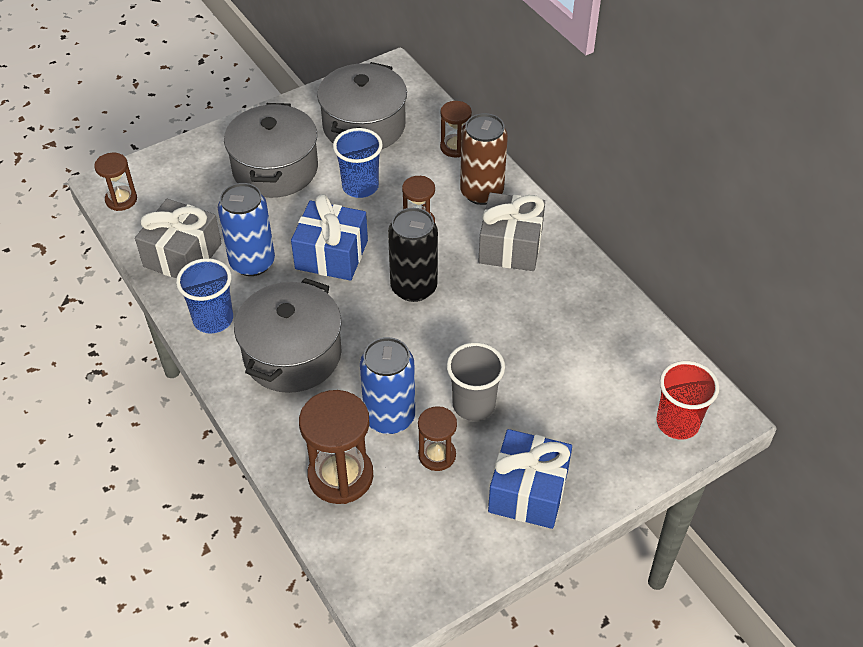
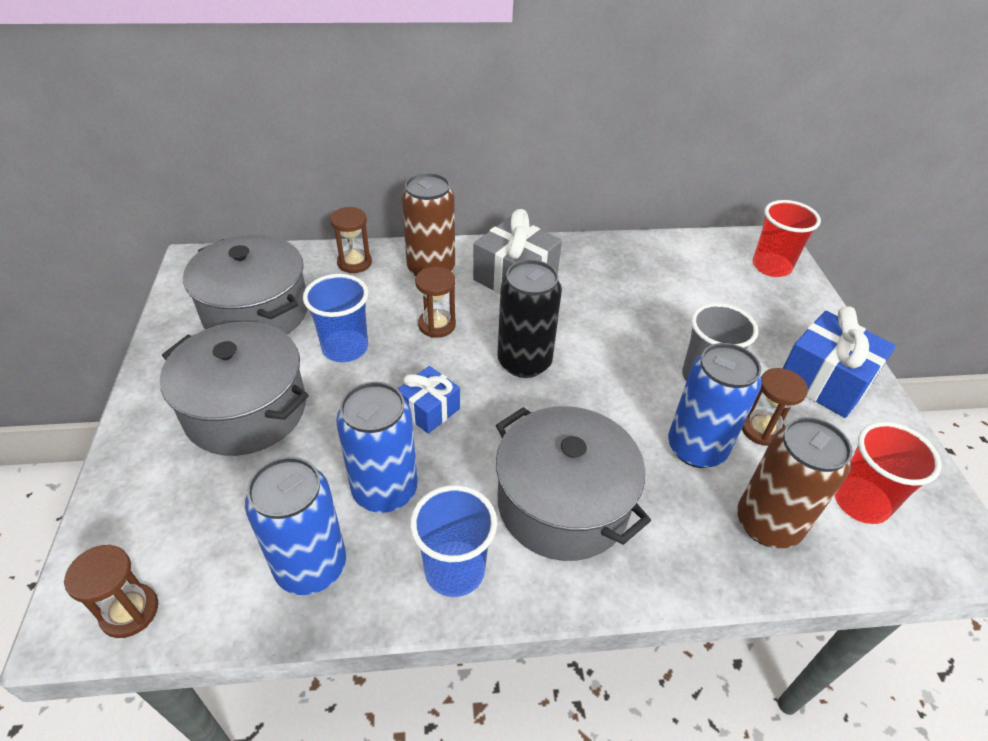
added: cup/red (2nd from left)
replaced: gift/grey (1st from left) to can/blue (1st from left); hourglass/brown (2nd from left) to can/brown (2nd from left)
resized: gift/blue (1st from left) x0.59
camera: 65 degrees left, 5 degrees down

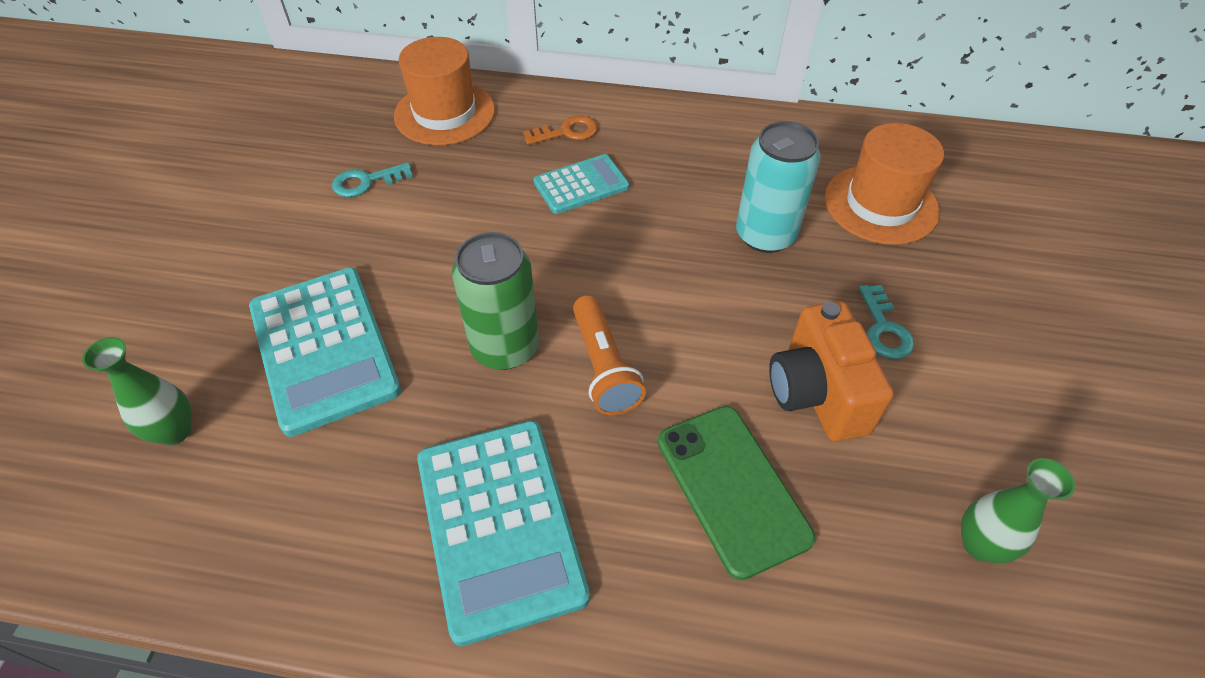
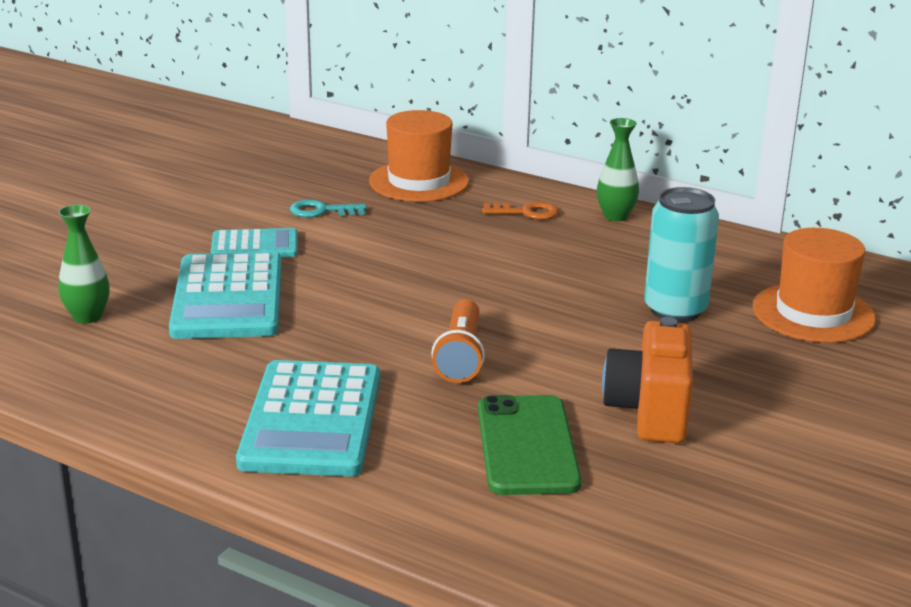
removed: can/green; key/turquoise (2nd from left)
moved: calculator/turquoise (3rd from left in the first image) to calculator/turquoise (2nd from left); vase/green (2nd from left)
camera: 20 degrees right, 25 degrees down

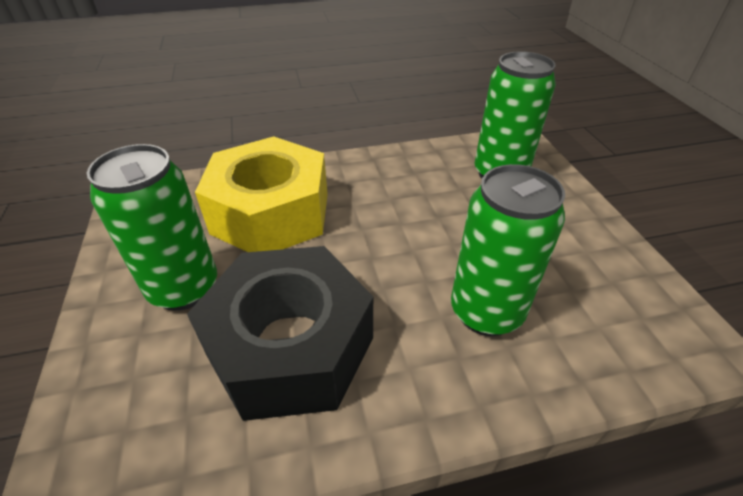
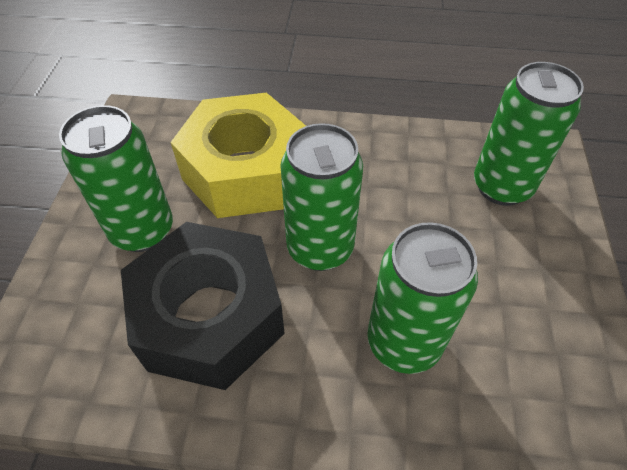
added: can/green (2nd from left)
camera: 20 degrees right, 10 degrees up

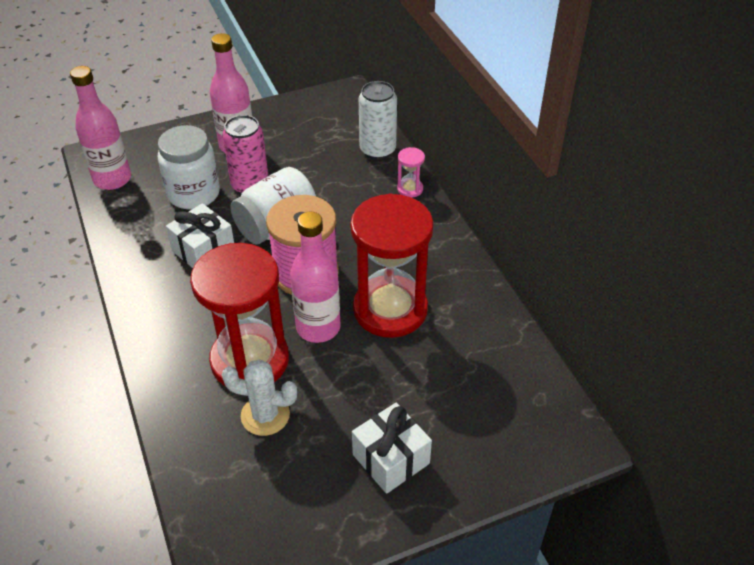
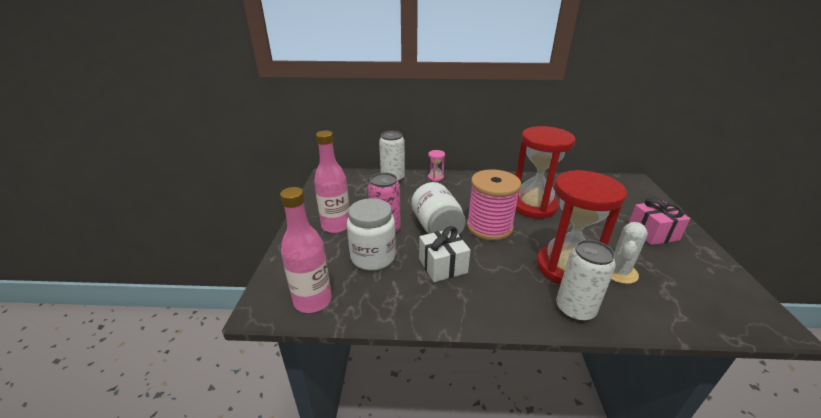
removed: bottle/pink (3rd from left)
added: can/white (2nd from left)
recoloured: gift/white (2nd from left) to gift/pink
camera: 65 degrees left, 15 degrees down

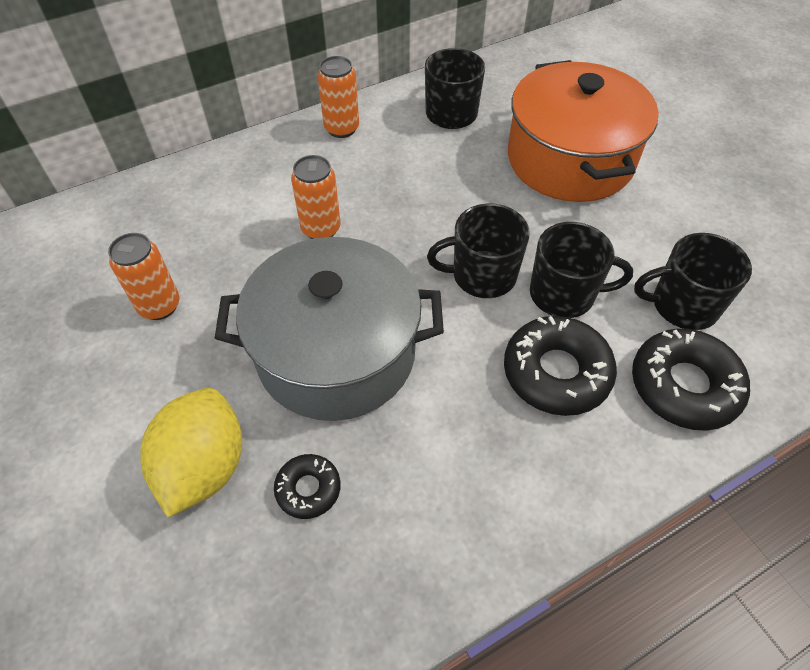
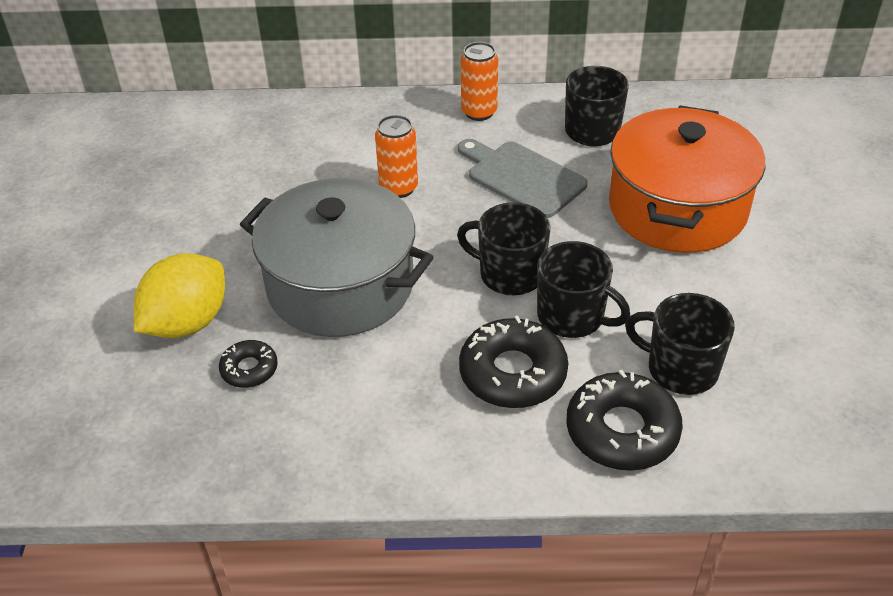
removed: can/orange (1st from left)
added: cutting board/grey
camera: 30 degrees right, 10 degrees down

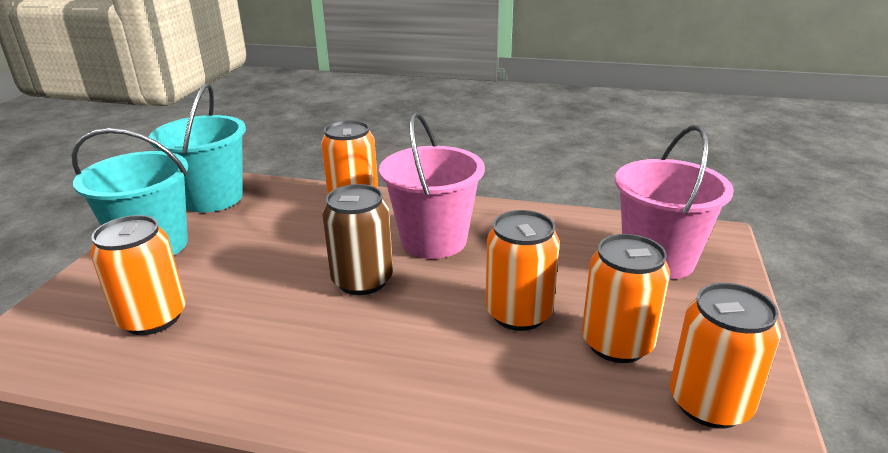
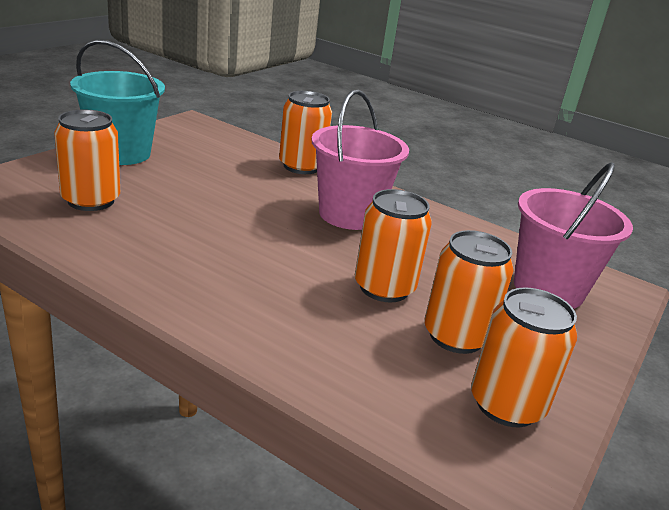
removed: bucket/turquoise (2nd from left); can/brown
camera: 15 degrees right, 0 degrees up

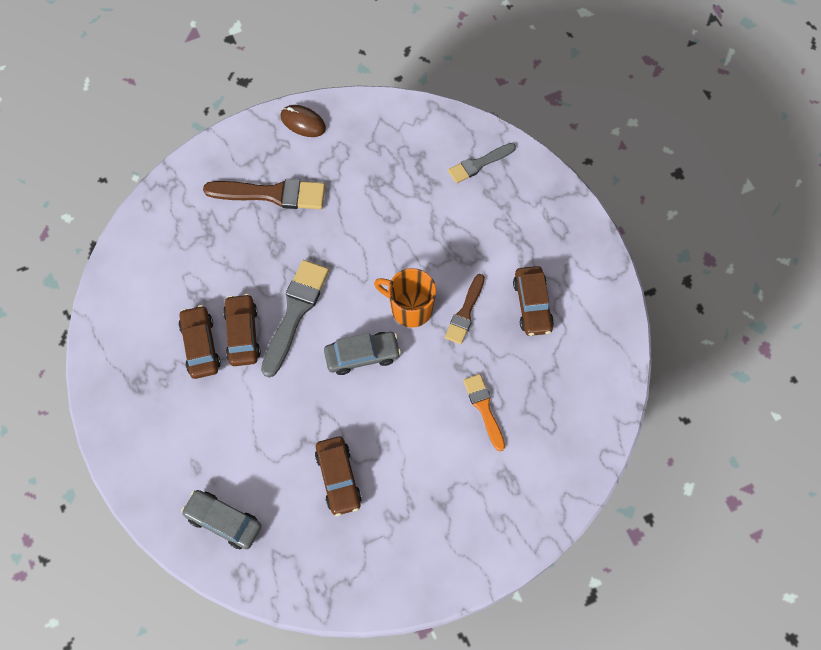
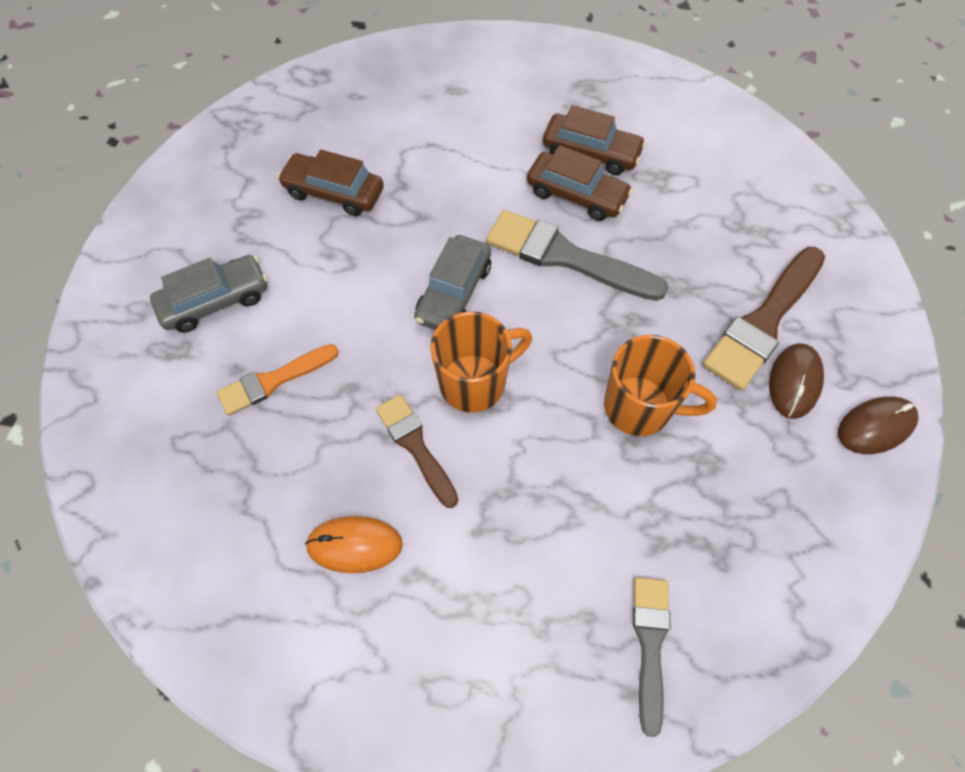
added: mug/orange (2nd from left); mouse/brown (1st from left)
moved: car/grey (1st from left)
replaced: car/brown (4th from left) to mouse/orange
turned: brush/grey (1st from left) 150 degrees clockwise; brush/orange 135 degrees clockwise
camera: 125 degrees right, 5 degrees down

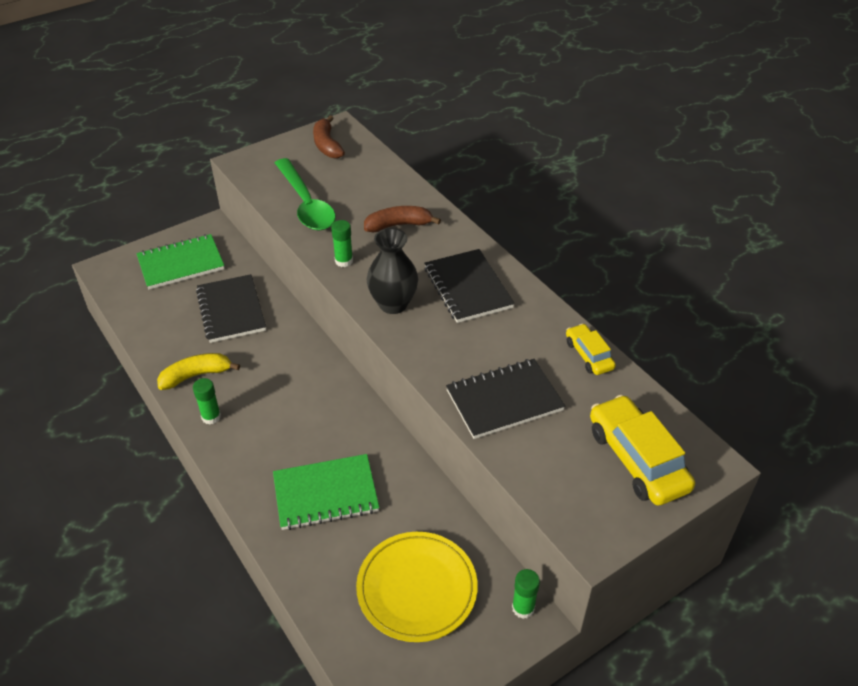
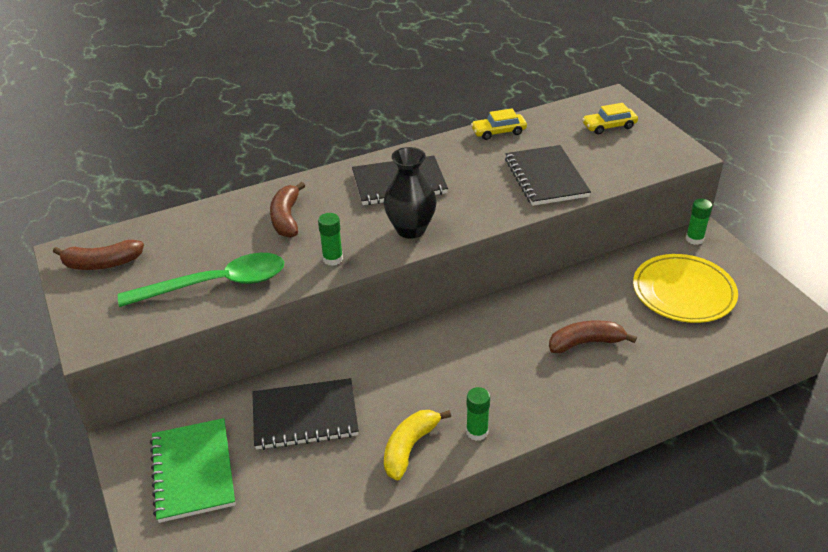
replaced: notebook/green (2nd from left) to banana/brown (3rd from left)
turned: banana/yellow 45 degrees clockwise
resized: car/yellow (2nd from left) x0.56
camera: 80 degrees left, 5 degrees down

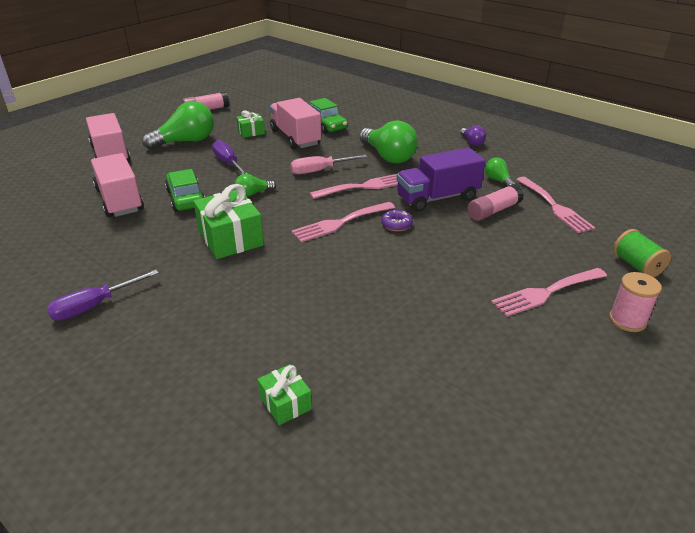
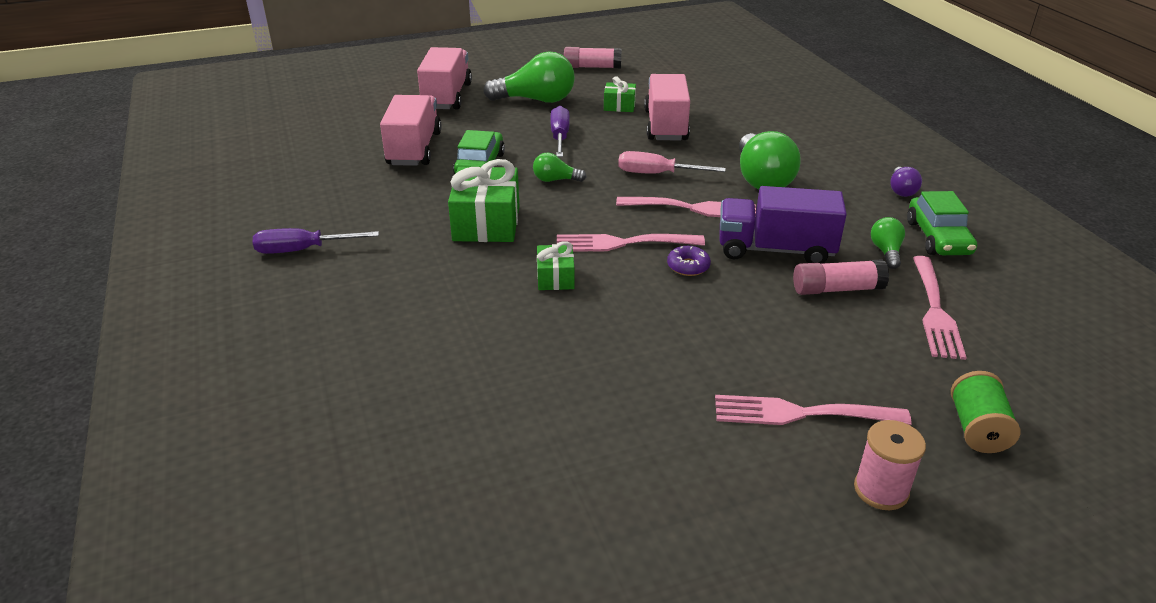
moved: car/green (2nd from left); gift/green (3rd from left in the first image) to gift/green (2nd from left)
camera: 30 degrees right, 0 degrees up

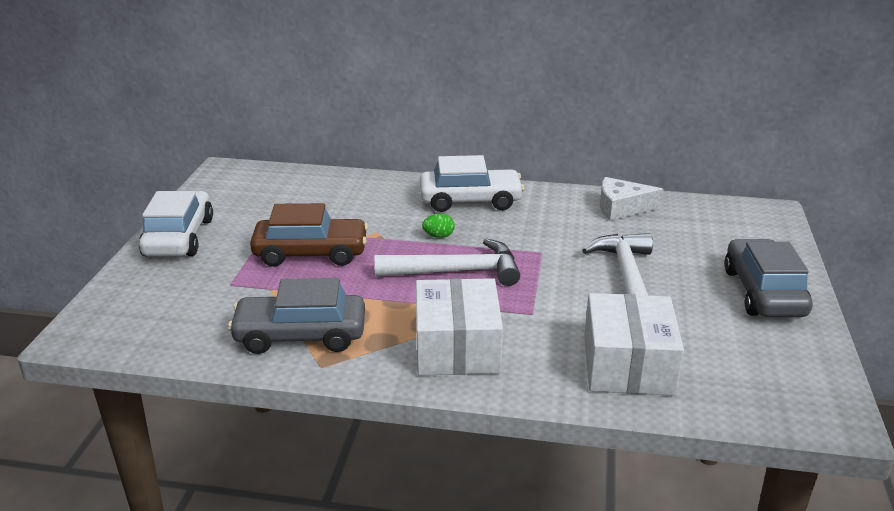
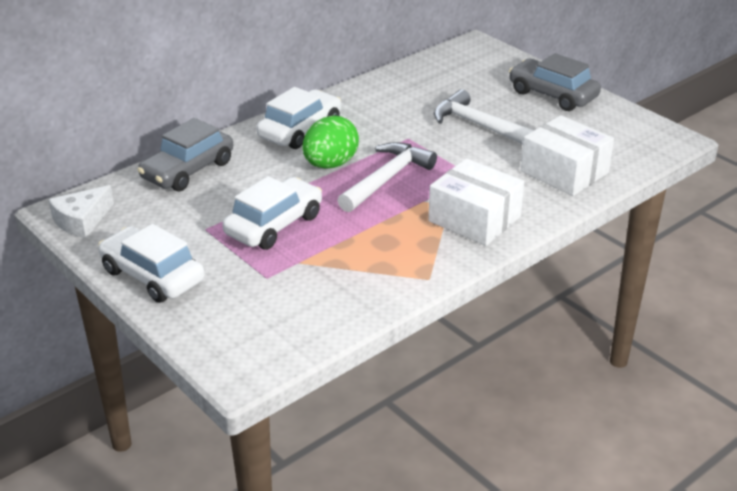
moved: cheese/white; car/grey (1st from left)
recoloured: car/brown to car/white (2nd from left)
resized: egg/green x2.28
camera: 50 degrees left, 5 degrees up

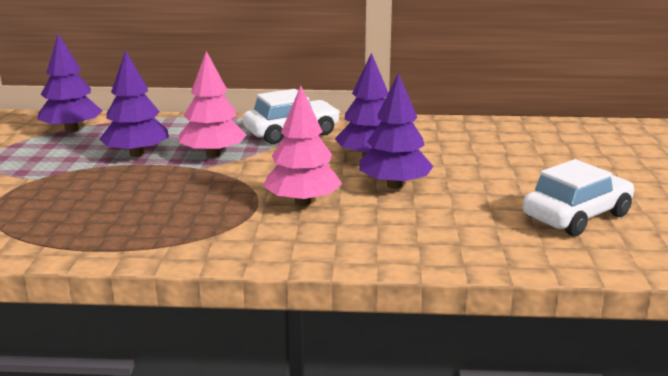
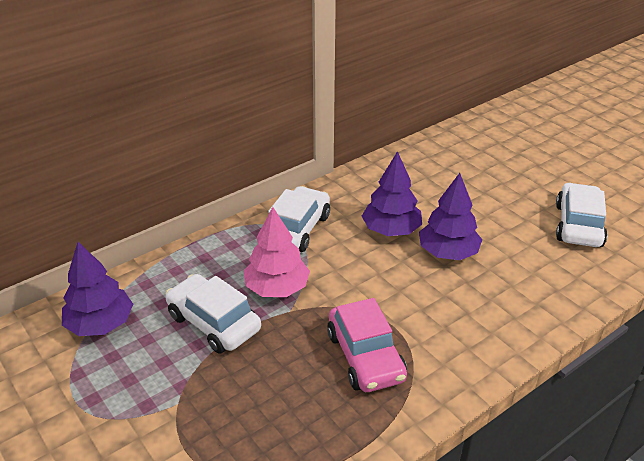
removed: tree/pink (2nd from left)
added: car/pink
replaced: tree/purple (2nd from left) to car/white (1st from left)
camera: 40 degrees left, 15 degrees up

